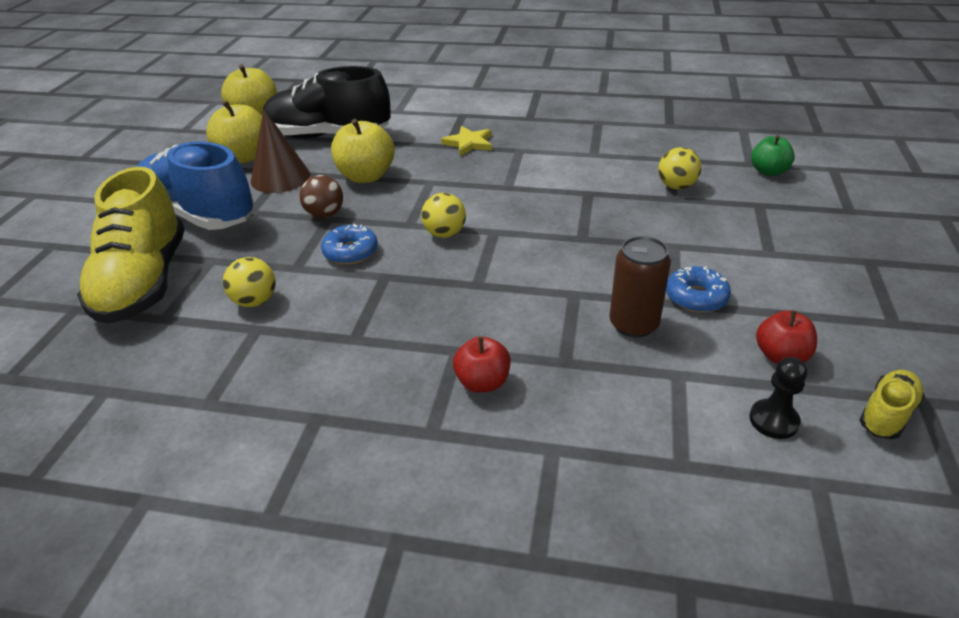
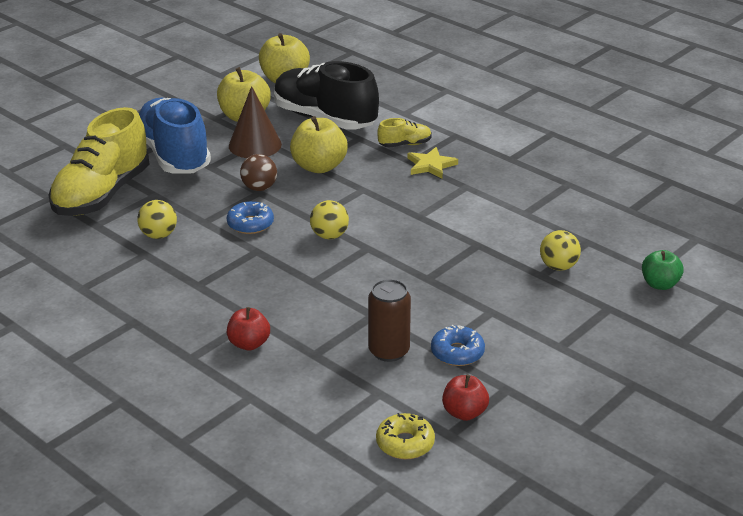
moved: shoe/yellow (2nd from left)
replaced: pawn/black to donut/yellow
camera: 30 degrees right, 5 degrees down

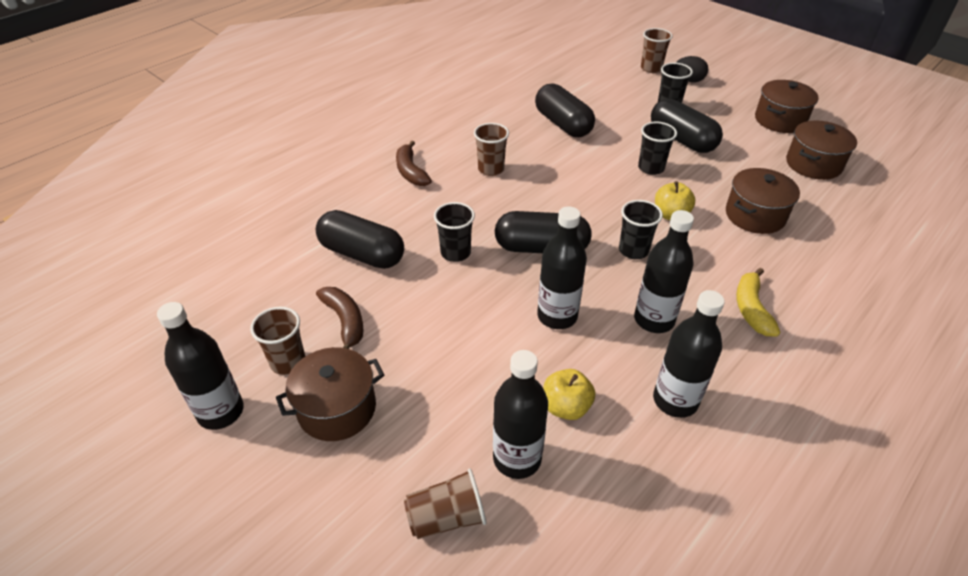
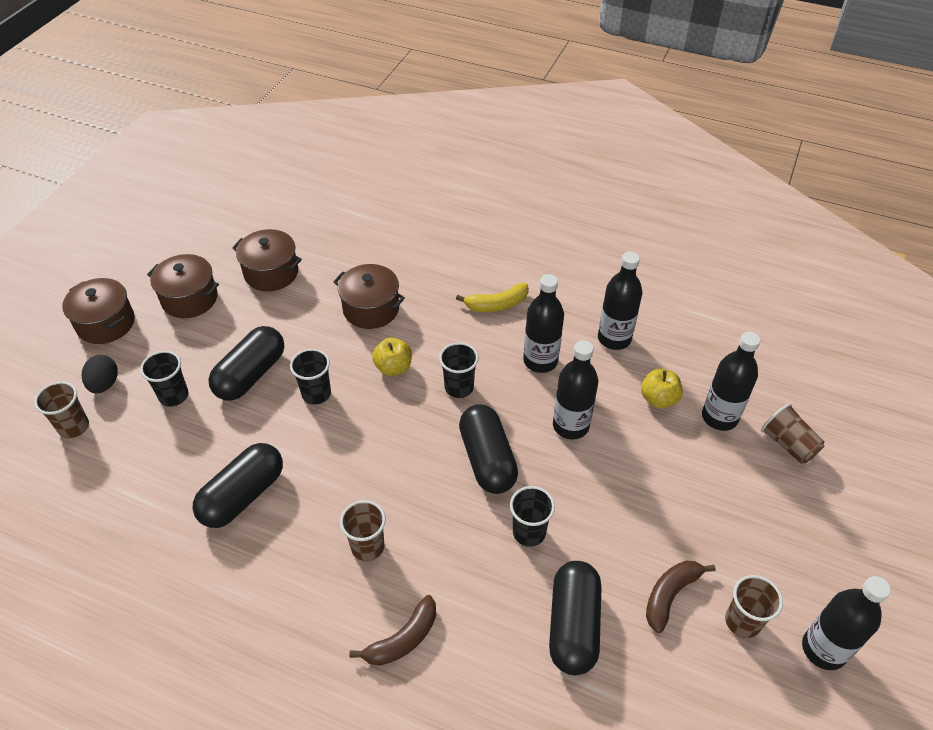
moved: pot/brown (1st from left)
camera: 110 degrees left, 5 degrees up

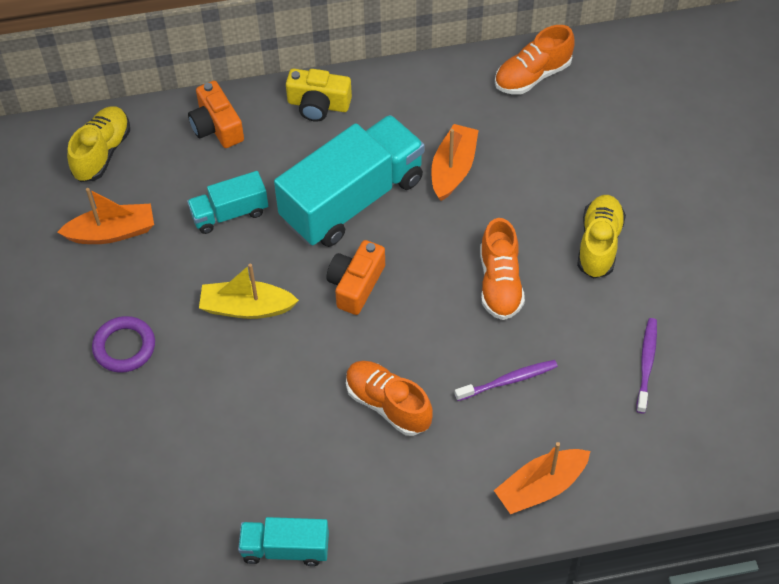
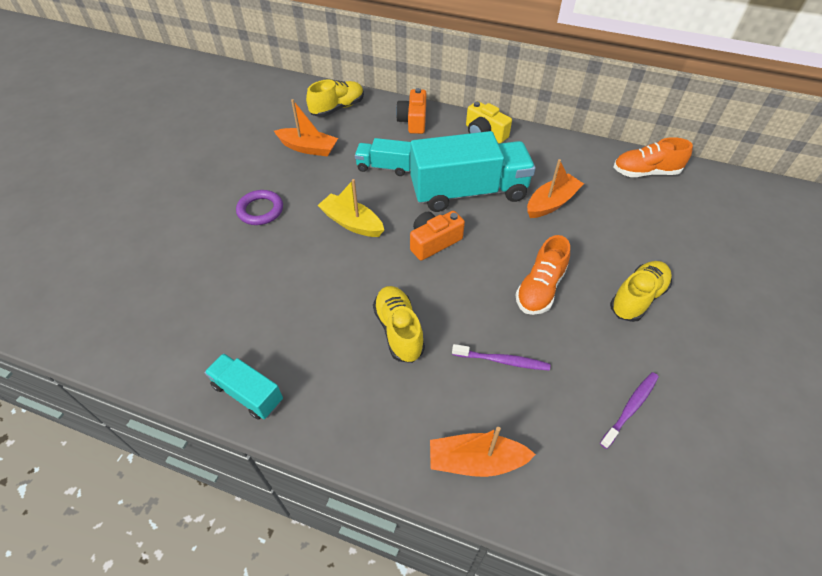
recoloured: shoe/orange (1st from left) to shoe/yellow (2nd from left)
camera: 30 degrees right, 5 degrees down

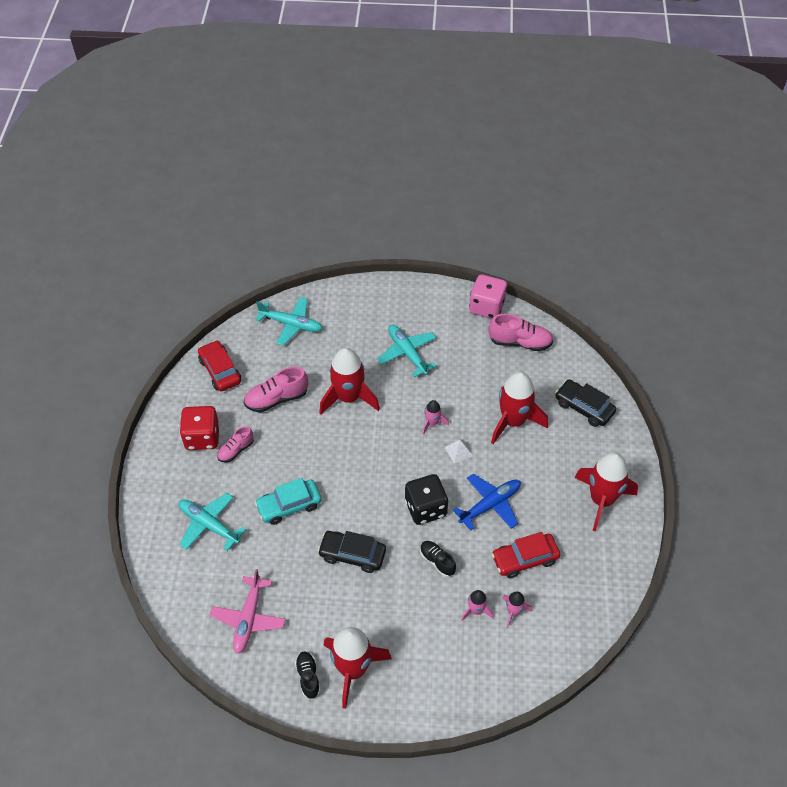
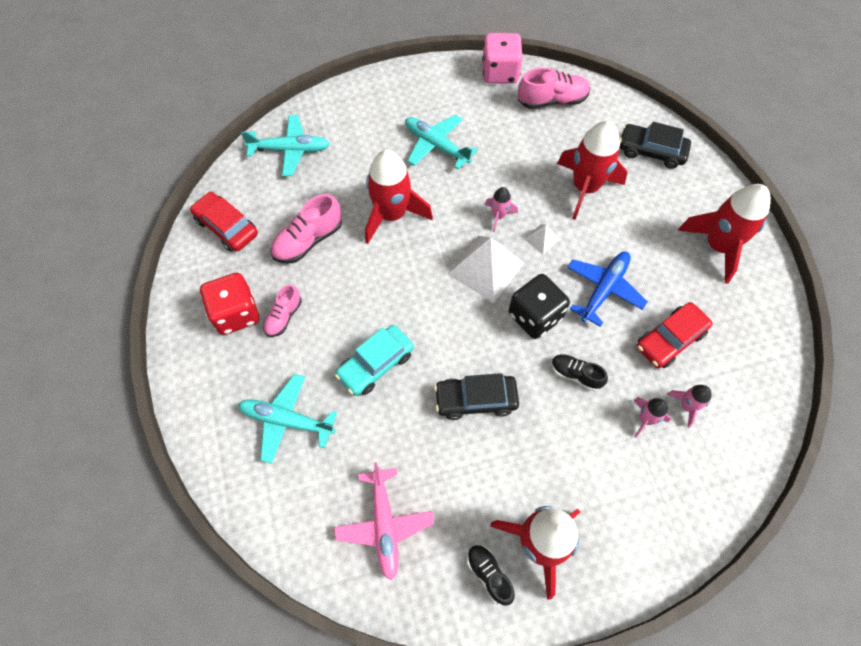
added: pyramid/white (1st from left)
camera: 20 degrees left, 10 degrees up

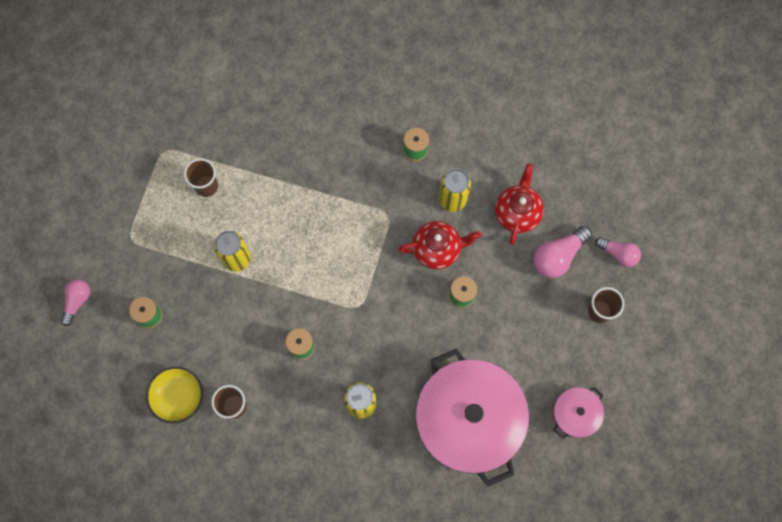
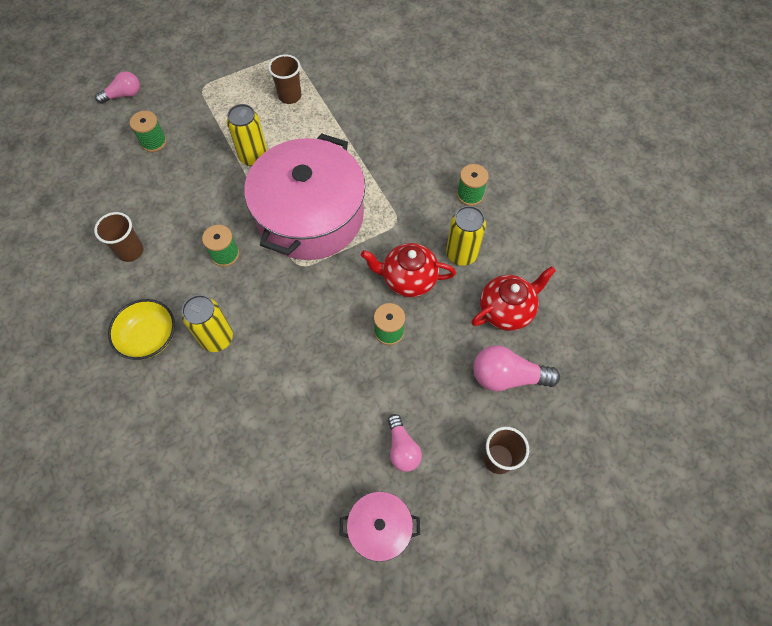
moved: light bulb/pink (3rd from left in the first image) to light bulb/pink (2nd from left); pot/pink (1st from left); bowl/yellow
turned: teapot/red (1st from left) 150 degrees clockwise
camera: 45 degrees right, 10 degrees down

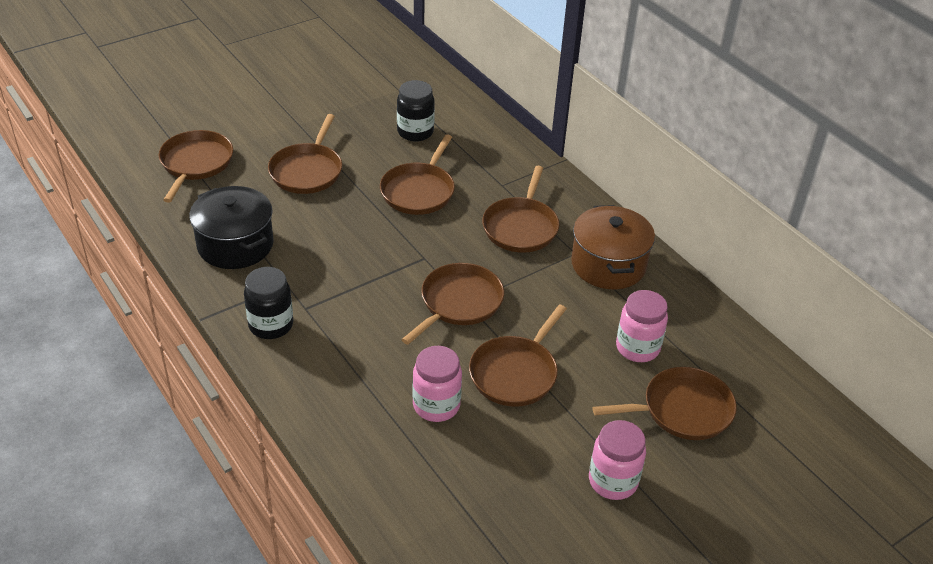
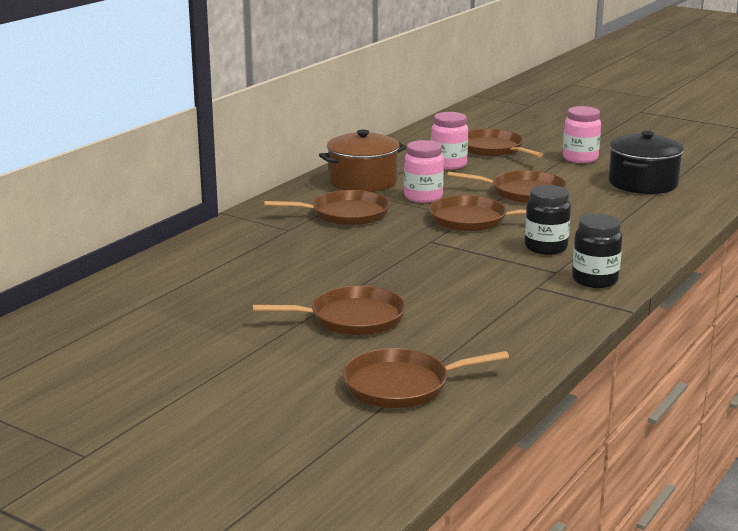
removed: pan/brown (3rd from left)
moved: jar/black (2nd from left in the first image) to jar/black (1st from left); pot/black; jar/pink (1st from left)
camera: 110 degrees left, 20 degrees down

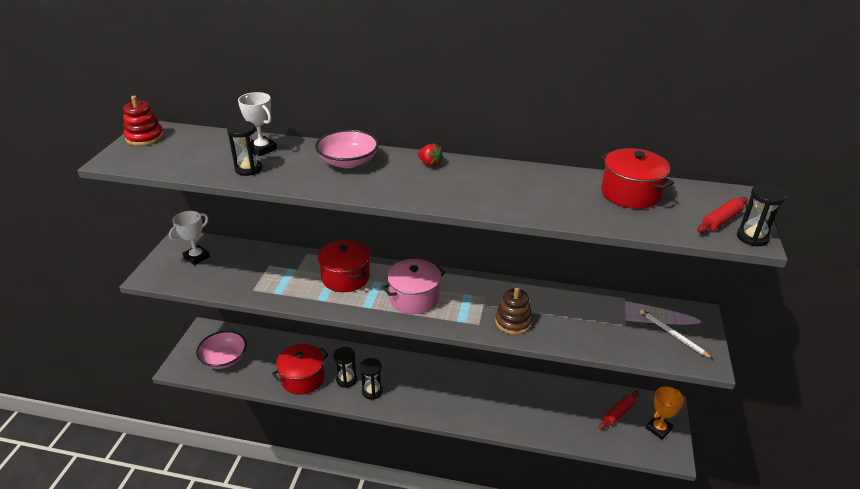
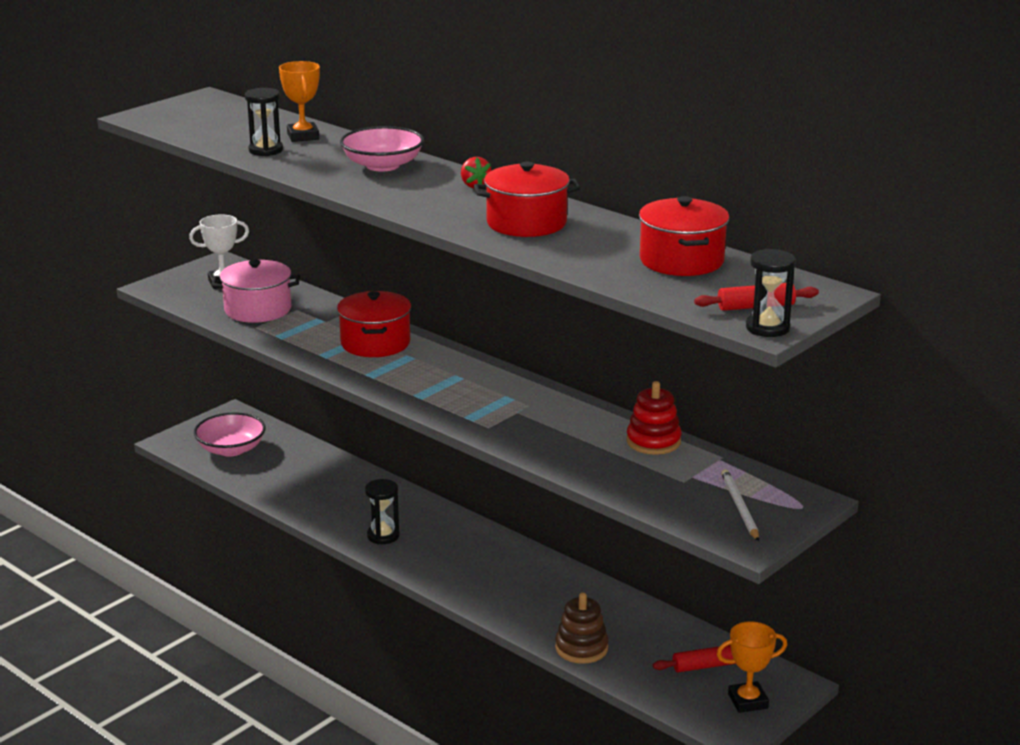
removed: hourglass/black (2nd from left)
moved: stacking toy/red; pot/pink; stacking toy/brown; pot/red (1st from left in the first image) to pot/red (2nd from left)
recoloured: trophy/white (2nd from left) to trophy/orange (1st from left)
camera: 30 degrees right, 10 degrees down

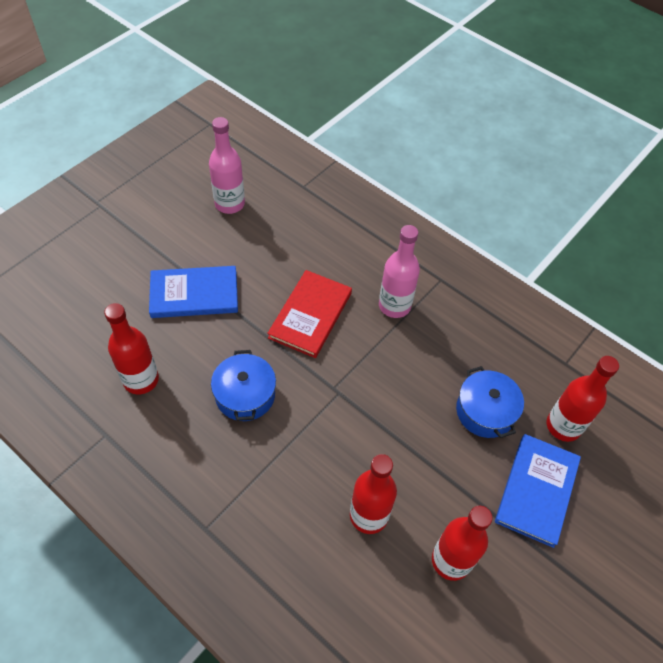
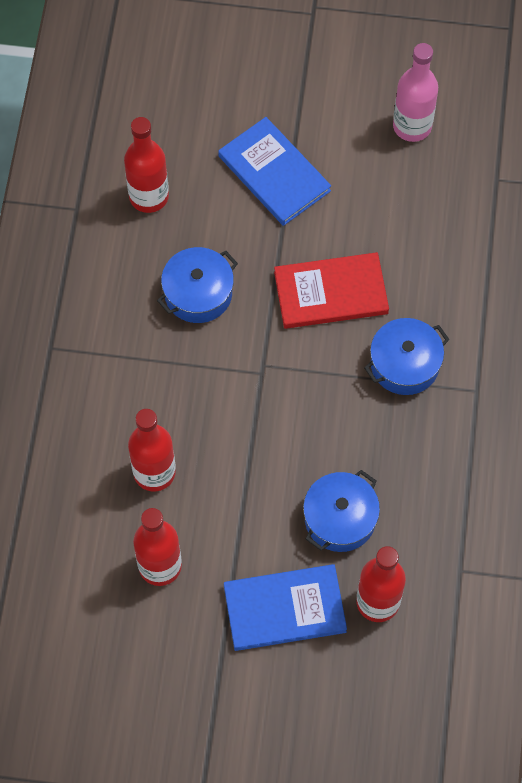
replaced: bottle/pink (2nd from left) to pot/blue (3rd from left)
camera: 60 degrees right, 10 degrees up

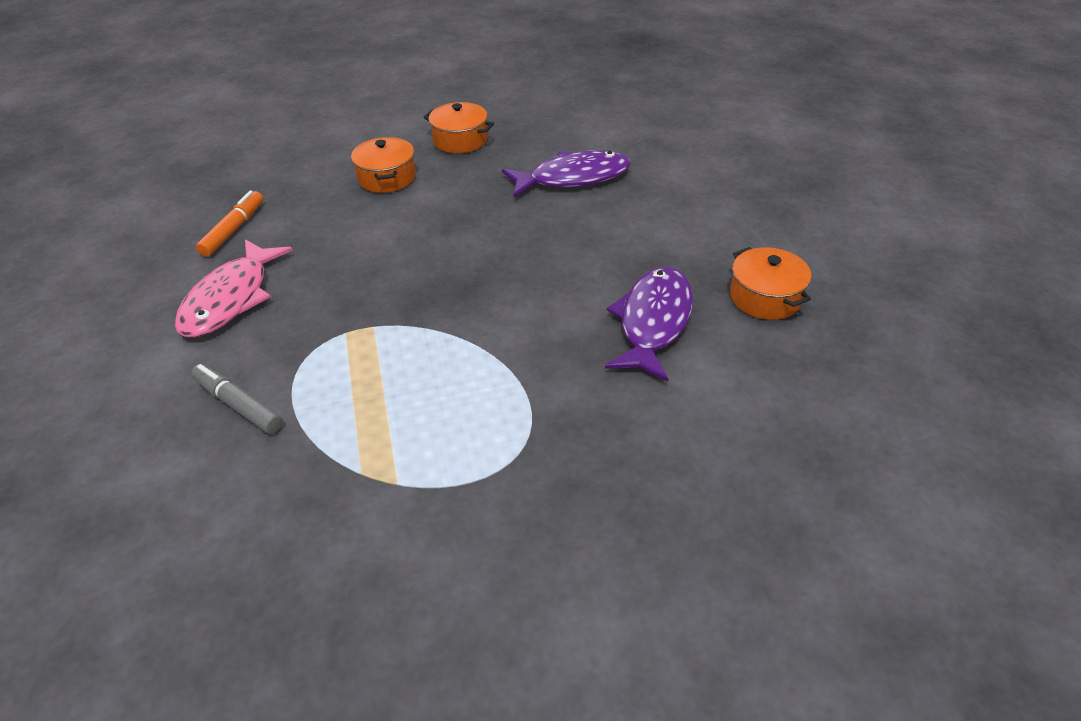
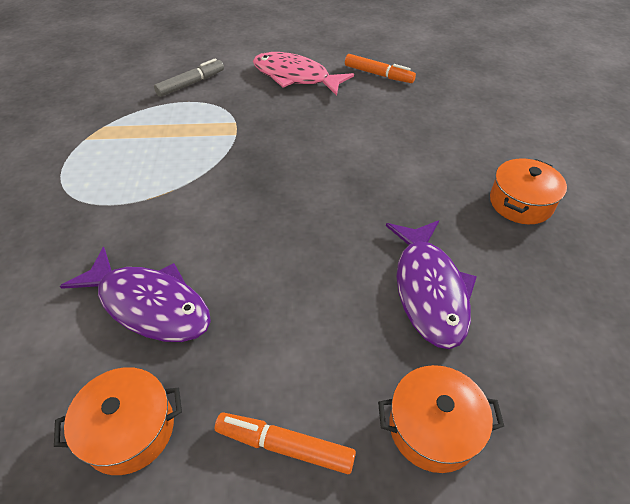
added: marker/orange (1st from left)
moved: pot/orange (1st from left in the first image) to pot/orange (2nd from left)
camera: 100 degrees right, 5 degrees up

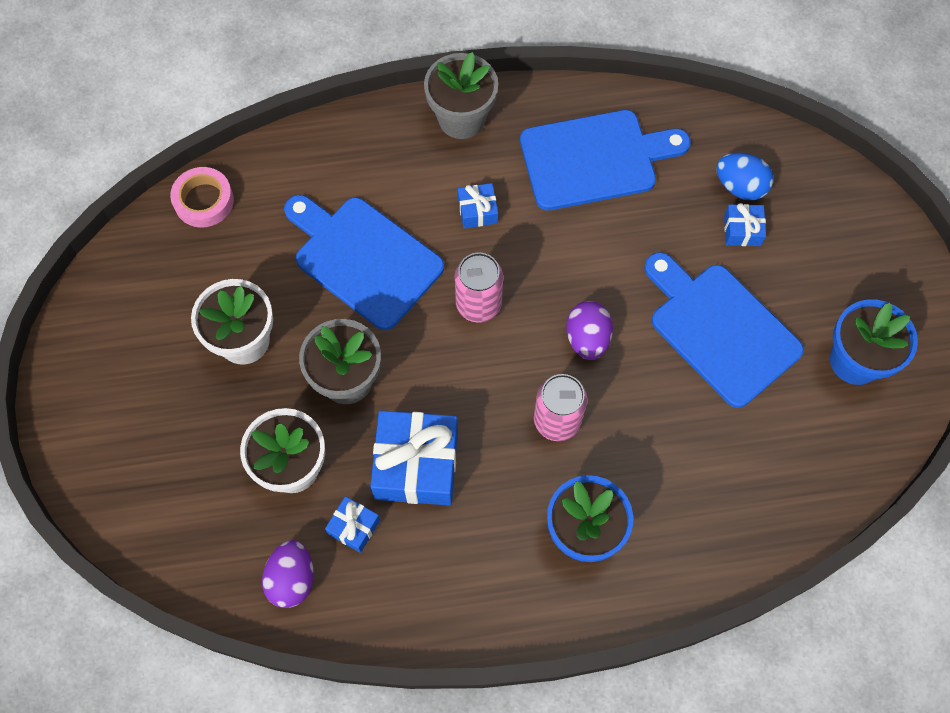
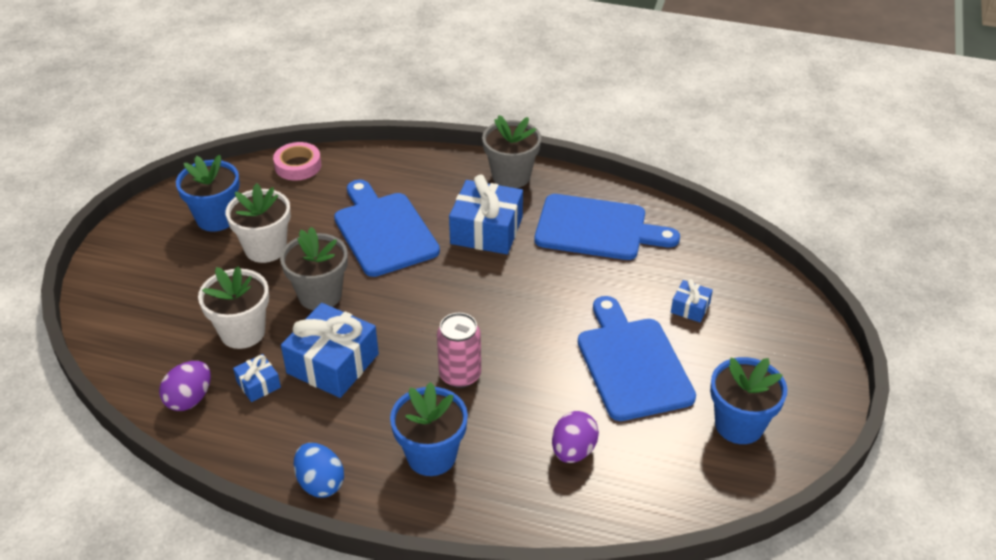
removed: can/pink (1st from left)
added: flower pot/blue (1st from left)
moved: egg/blue; egg/purple (2nd from left)
resized: gift/blue (3rd from left) x2.05
camera: 25 degrees right, 25 degrees down

